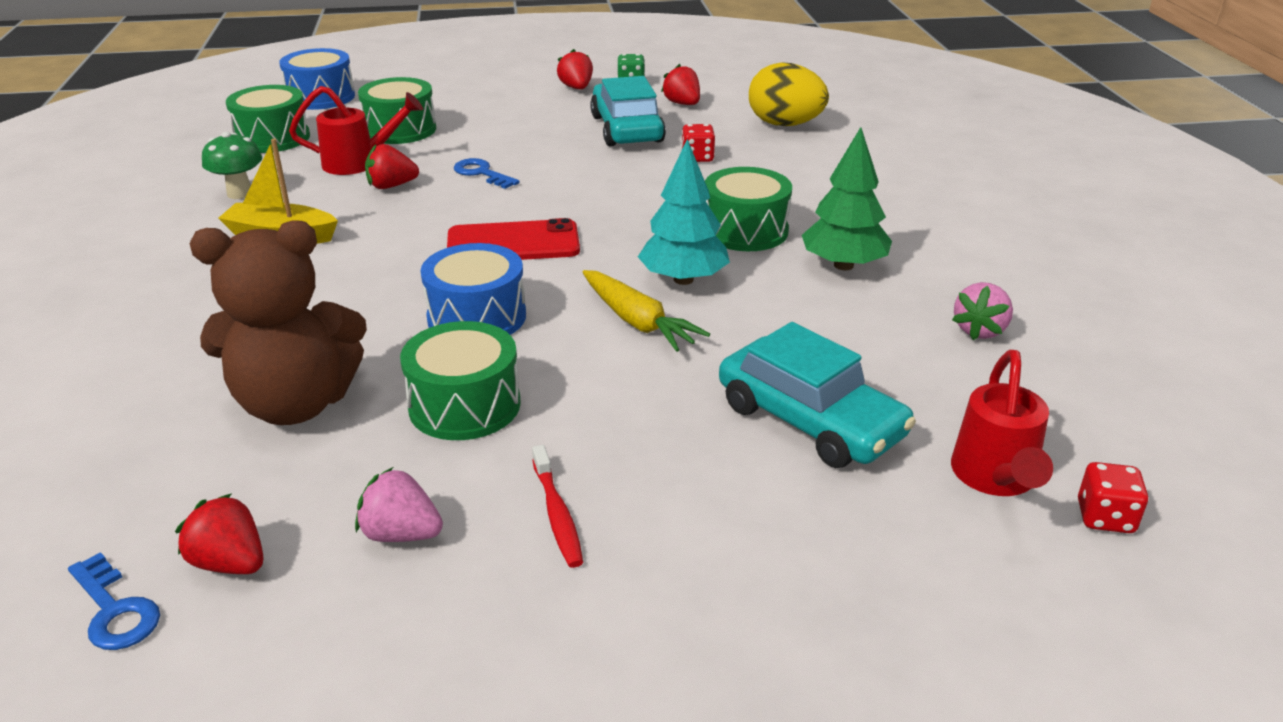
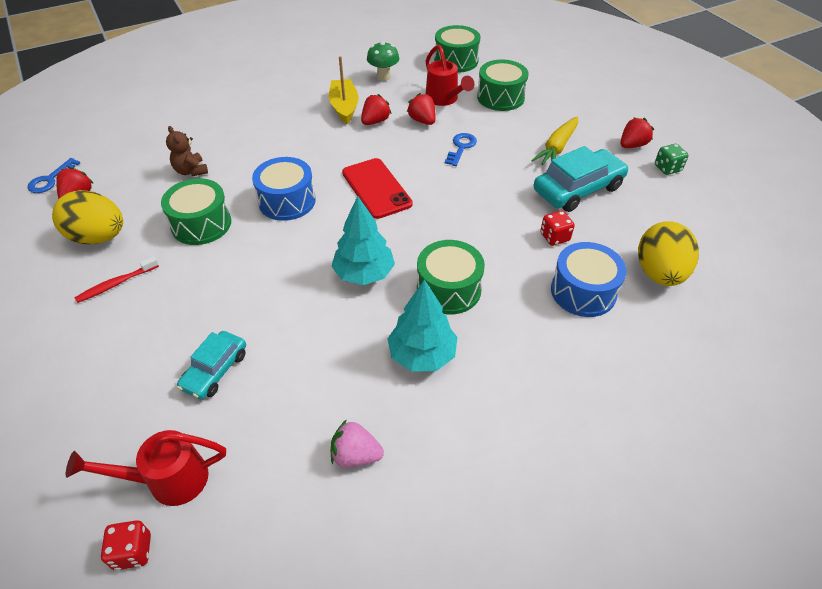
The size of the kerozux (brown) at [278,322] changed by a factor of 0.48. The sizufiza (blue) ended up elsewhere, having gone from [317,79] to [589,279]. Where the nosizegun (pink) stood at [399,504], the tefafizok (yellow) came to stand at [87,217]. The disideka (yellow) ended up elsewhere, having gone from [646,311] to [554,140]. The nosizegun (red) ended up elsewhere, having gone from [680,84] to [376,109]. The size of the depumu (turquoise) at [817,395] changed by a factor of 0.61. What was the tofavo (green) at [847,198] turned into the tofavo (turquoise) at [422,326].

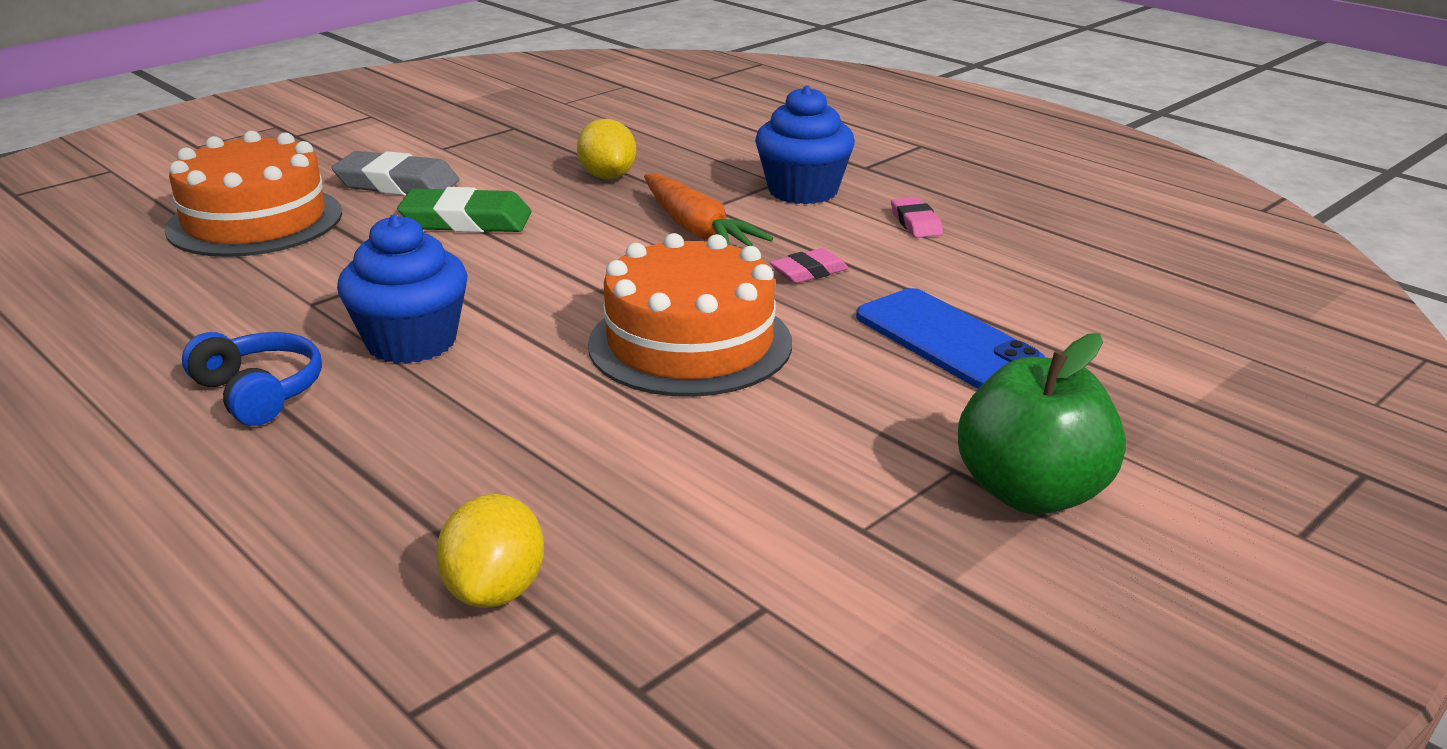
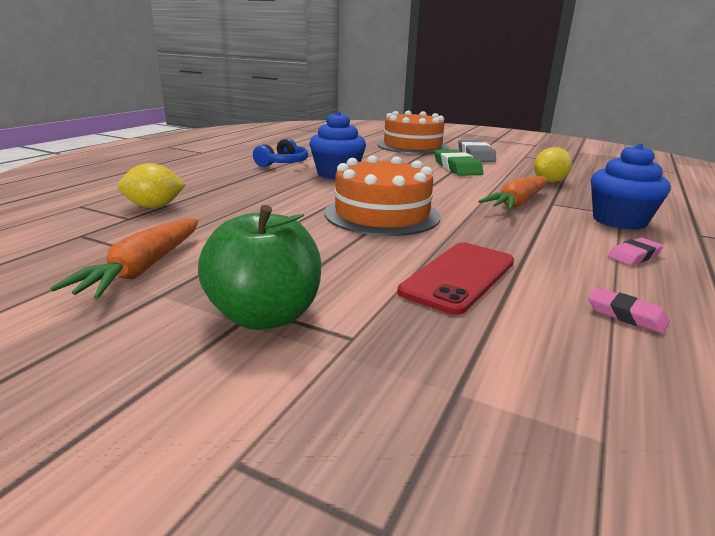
The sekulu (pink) ended up elsewhere, having gone from [809,265] to [629,310]. What was the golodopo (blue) at [950,338] turned into the golodopo (red) at [455,278]. The second view gained the disideka (orange) at [124,259].

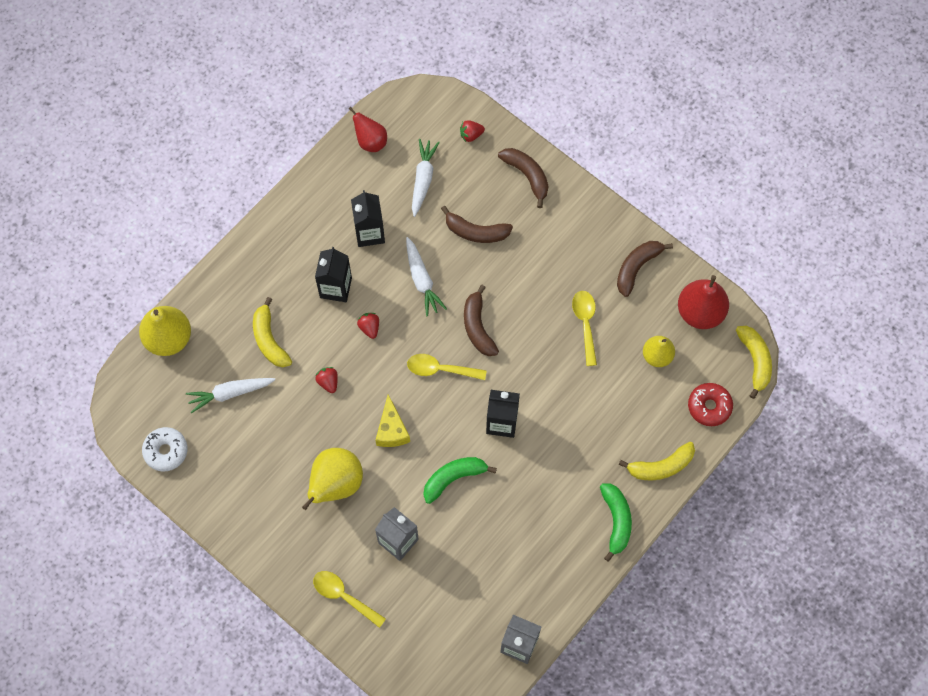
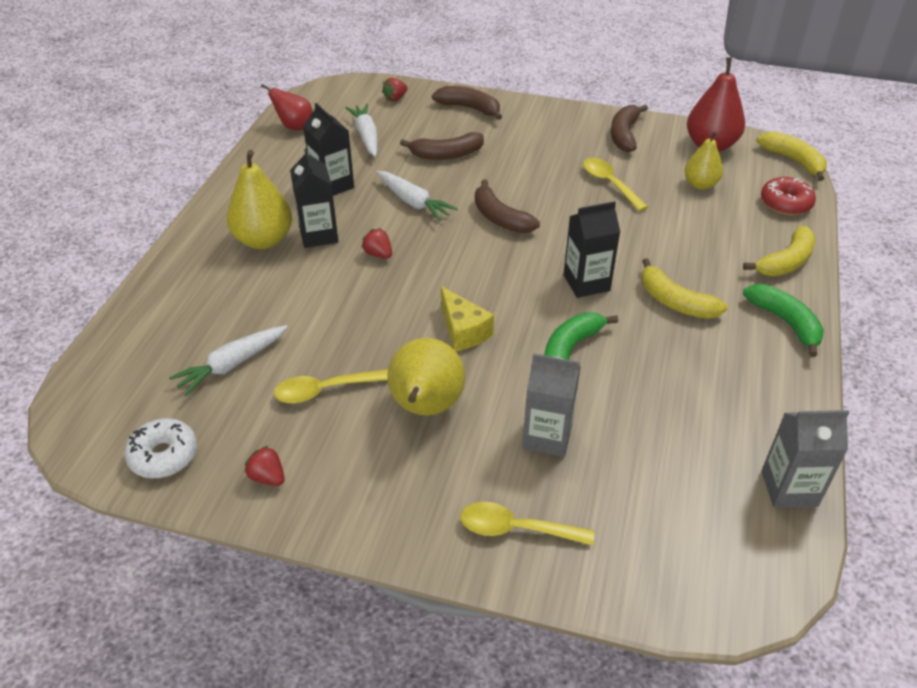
The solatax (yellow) ended up elsewhere, having gone from [165,331] to [259,199]. The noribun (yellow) ended up elsewhere, having gone from [272,332] to [684,288]. The nosizegun (red) ended up elsewhere, having gone from [326,380] to [265,465]. The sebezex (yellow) ended up elsewhere, having gone from [447,367] to [331,386].

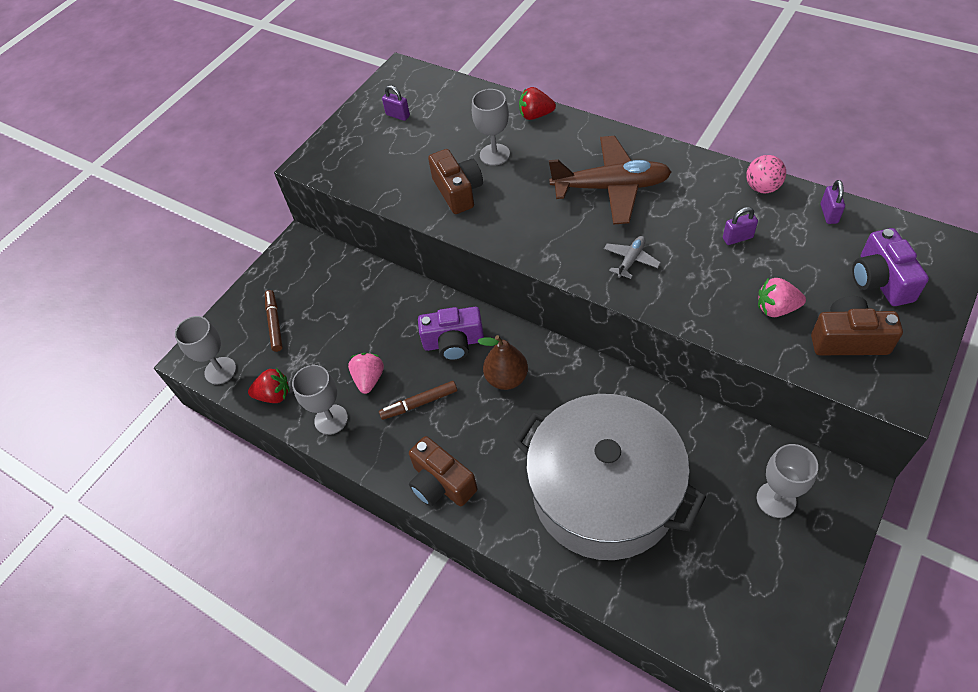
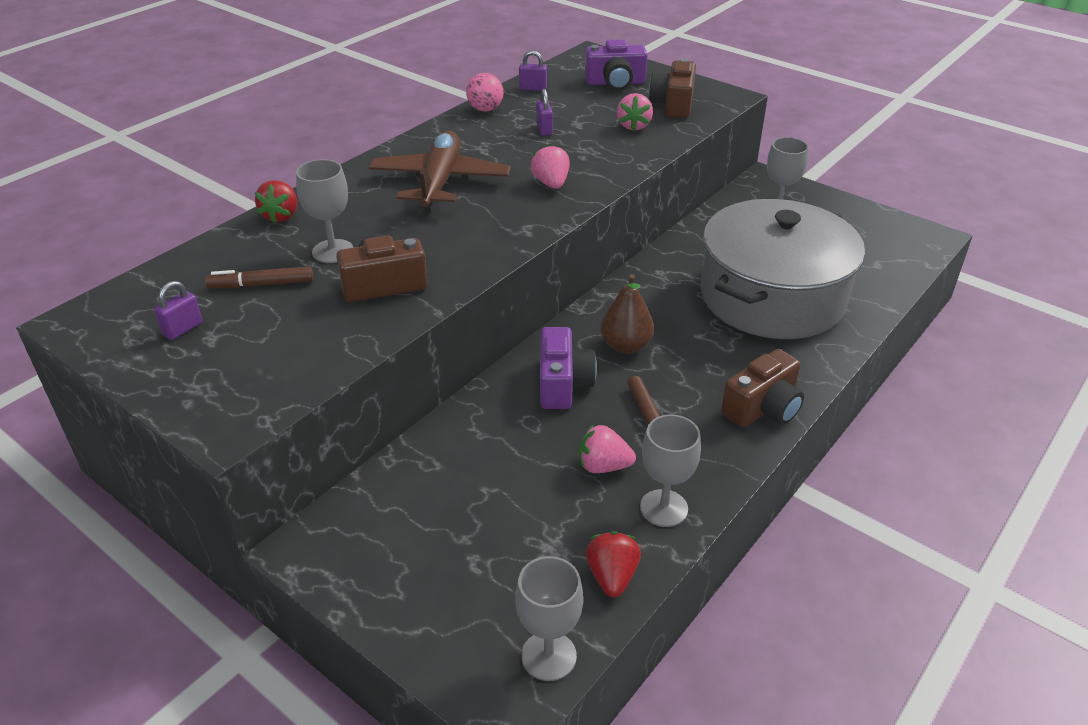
The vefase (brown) ended up elsewhere, having gone from [274,321] to [259,277]. Where the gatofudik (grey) stood at [632,257], the nosizegun (pink) came to stand at [550,166].

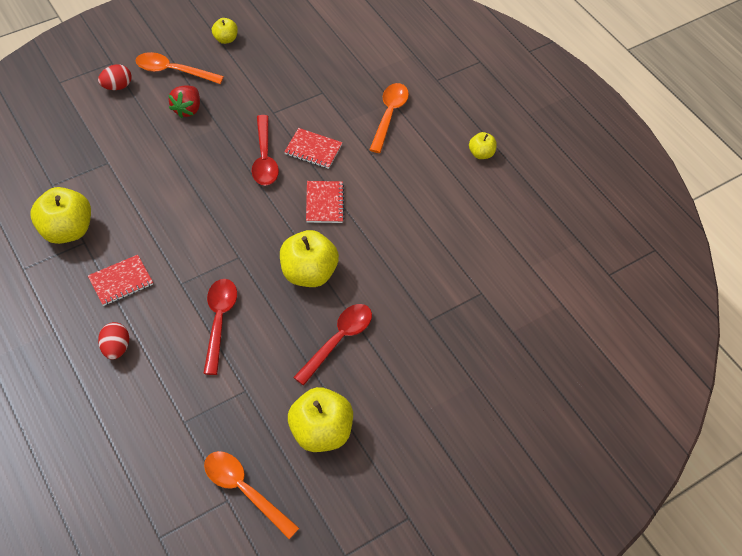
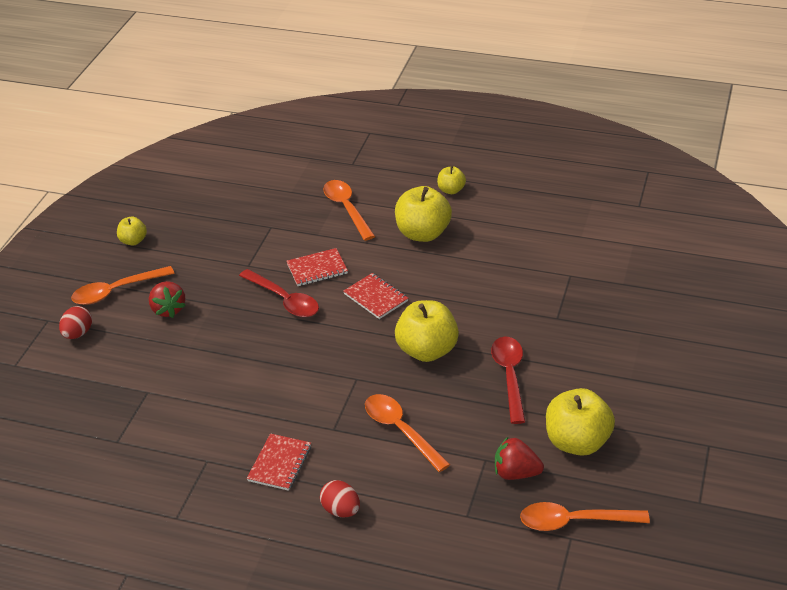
The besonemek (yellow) ended up elsewhere, having gone from [61,215] to [423,214]. What was the sebezex (red) at [220,327] turned into the sebezex (orange) at [407,433]. The second view gained the nosizegun (red) at [519,458].

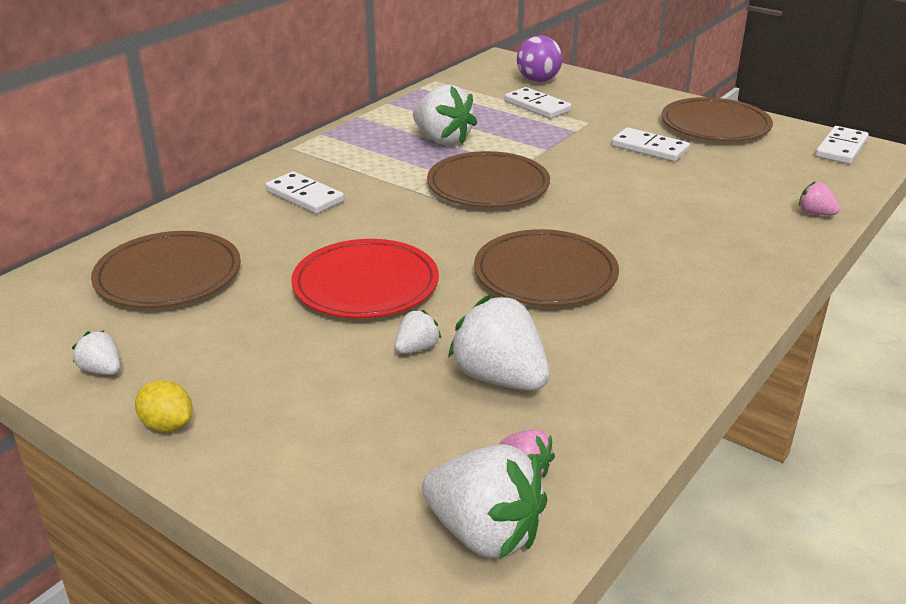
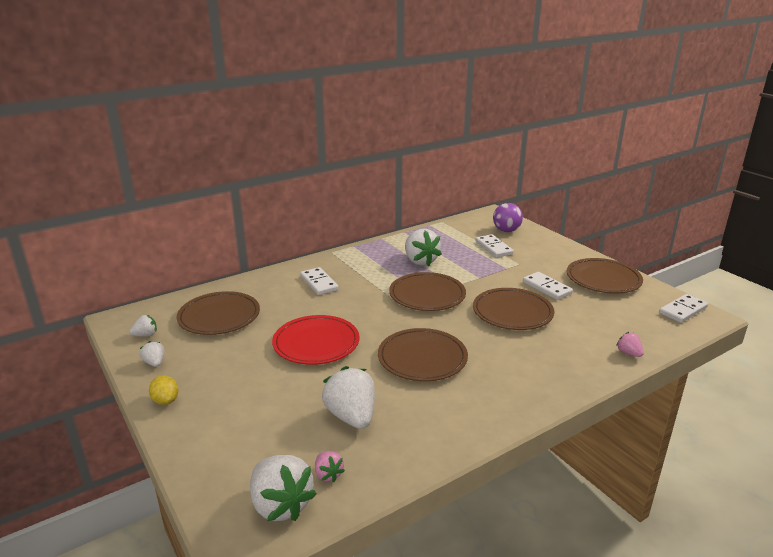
The nosizegun (white) ended up elsewhere, having gone from [418,332] to [143,325]. The second view gained the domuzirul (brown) at [513,309].

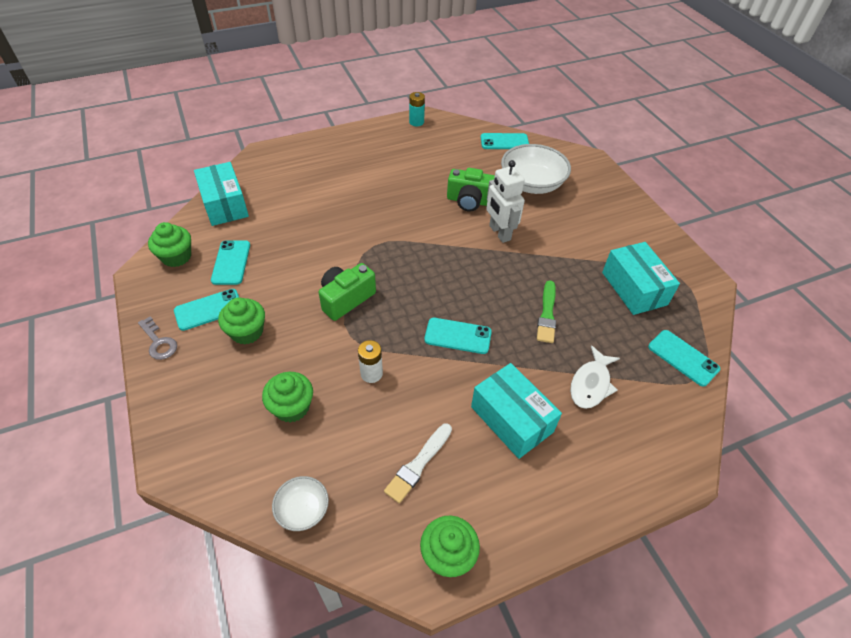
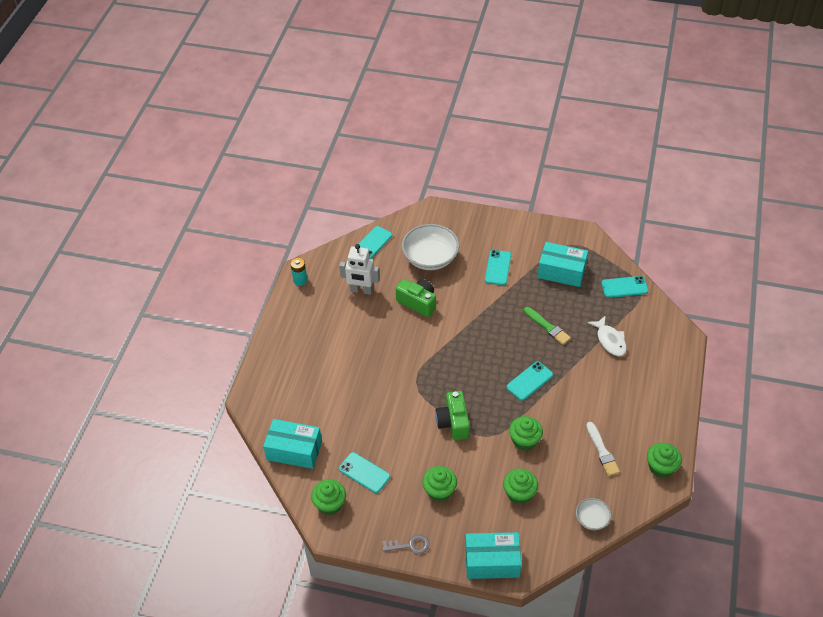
The golodopo (turquoise) ended up elsewhere, having gone from [206,310] to [498,267]. Where the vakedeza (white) stood at [370,361], the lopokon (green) came to stand at [526,433]. The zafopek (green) at [471,190] ended up facing another way, 105 degrees counterclockwise from before. The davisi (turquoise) ended up elsewhere, having gone from [516,411] to [493,555]. The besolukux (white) ended up elsewhere, having gone from [505,201] to [359,269].

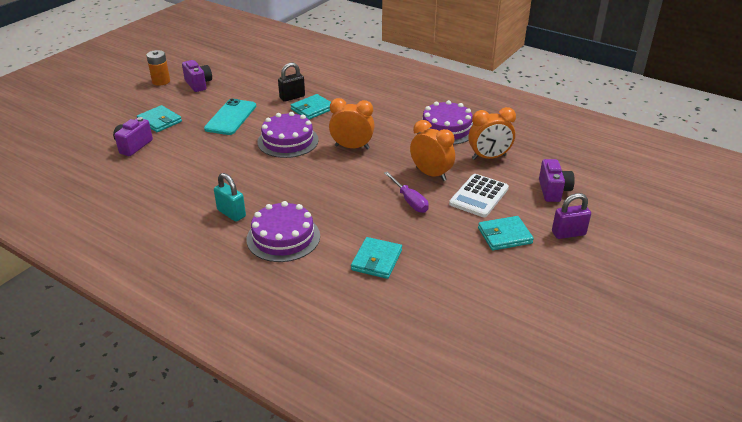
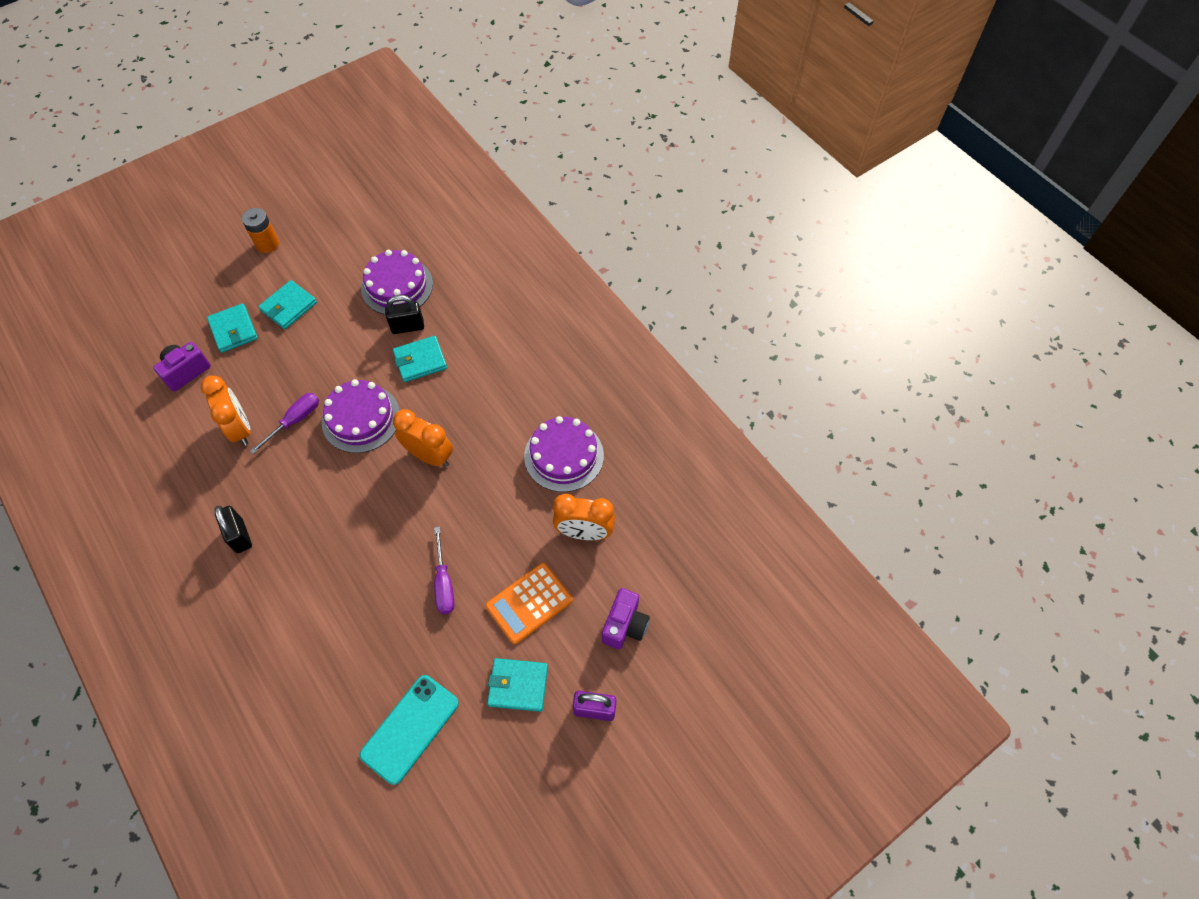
The second view lost the zafopek (purple) at [197,76]. The golodopo (turquoise) ended up elsewhere, having gone from [230,117] to [409,730]. What was the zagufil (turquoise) at [230,197] turned into the zagufil (black) at [233,529]. The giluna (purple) ended up elsewhere, having gone from [283,231] to [397,282]. The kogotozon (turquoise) ended up elsewhere, having gone from [376,258] to [287,304]. The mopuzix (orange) ended up elsewhere, having gone from [432,150] to [226,411]. What was the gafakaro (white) at [479,195] turned into the gafakaro (orange) at [529,603]. The second view gained the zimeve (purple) at [284,423].

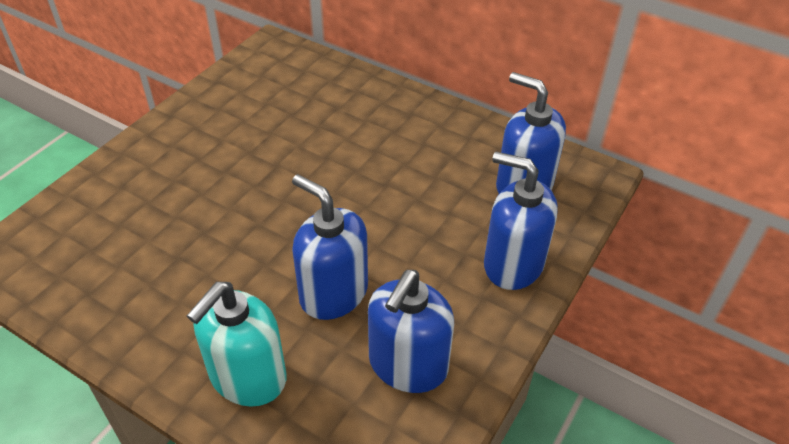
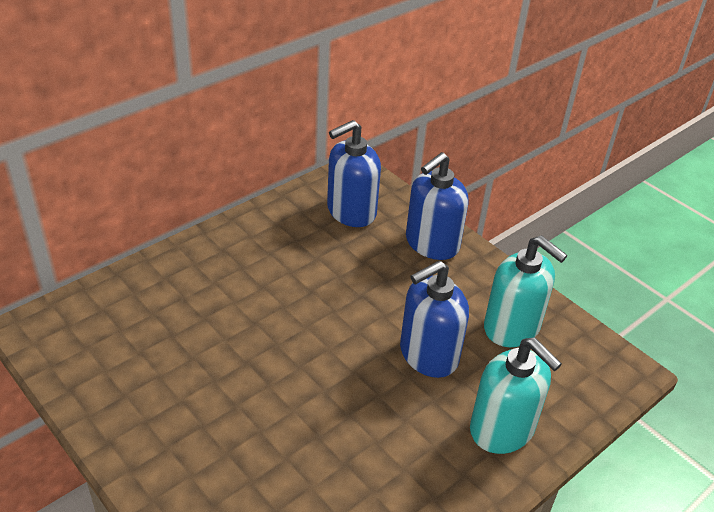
What was the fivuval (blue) at [411,331] turned into the fivuval (turquoise) at [525,291].

